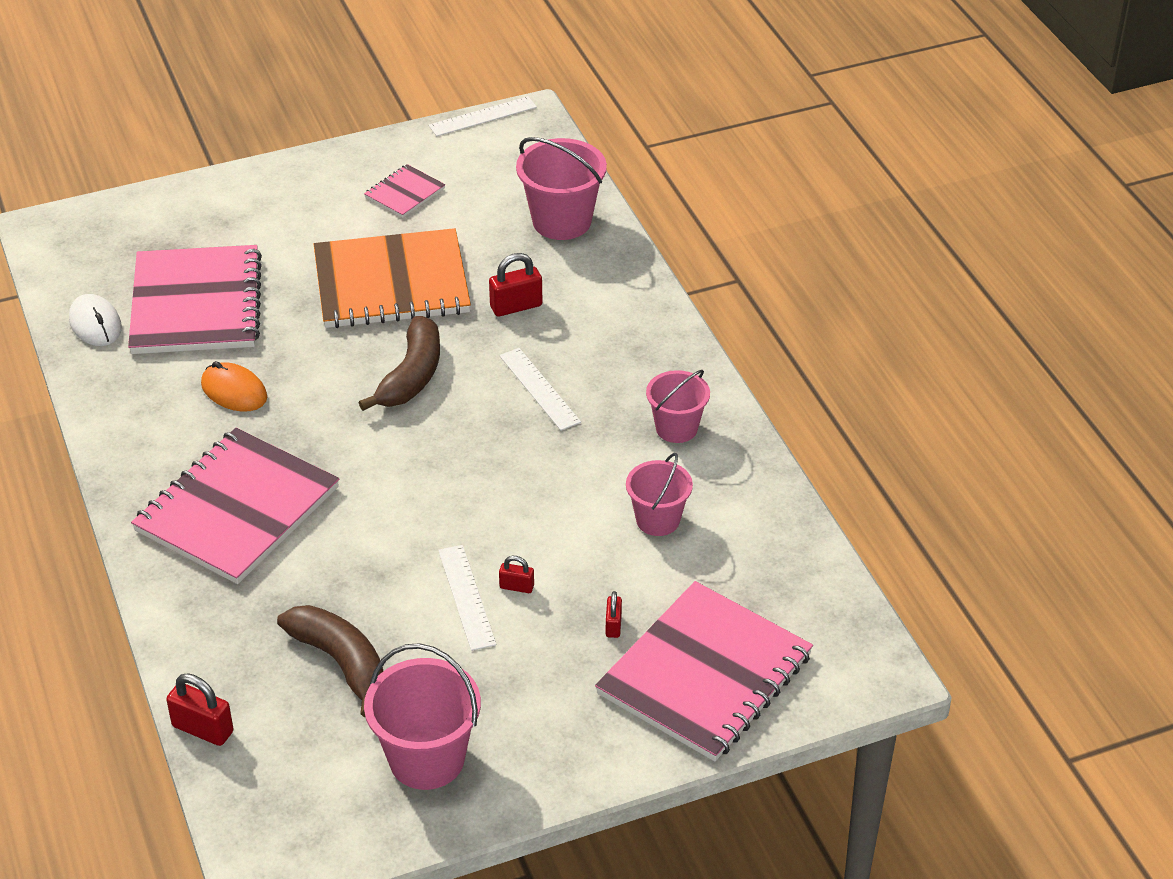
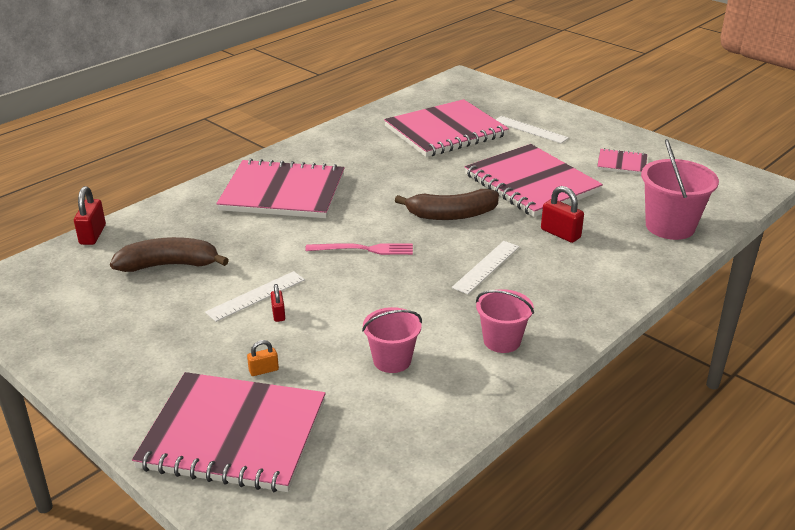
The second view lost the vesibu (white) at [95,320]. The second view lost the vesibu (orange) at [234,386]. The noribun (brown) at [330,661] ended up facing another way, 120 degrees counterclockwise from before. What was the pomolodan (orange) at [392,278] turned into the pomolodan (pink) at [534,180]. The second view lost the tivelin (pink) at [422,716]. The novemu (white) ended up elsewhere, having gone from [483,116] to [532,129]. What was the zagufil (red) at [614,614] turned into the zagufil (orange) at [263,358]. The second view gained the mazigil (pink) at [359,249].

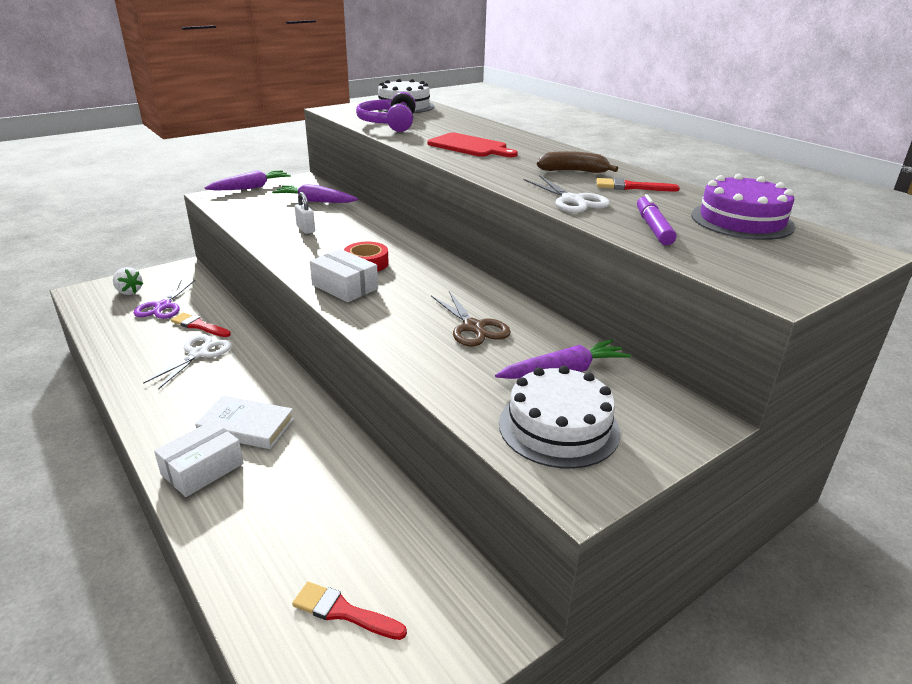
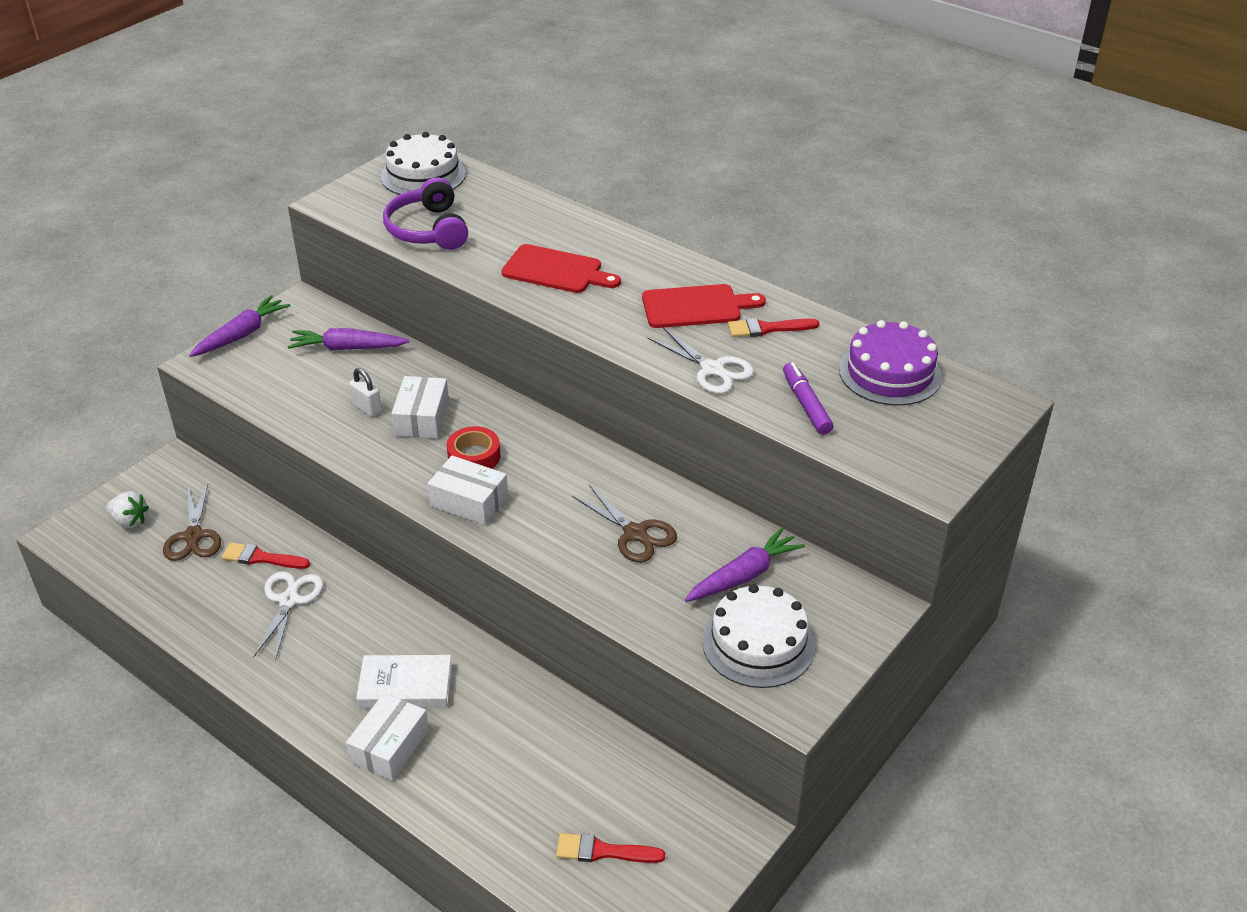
What was the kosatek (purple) at [164,299] turned into the kosatek (brown) at [192,522]. Where the noribun (brown) stood at [577,162], the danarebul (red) came to stand at [704,306]. The second view gained the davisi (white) at [420,407].

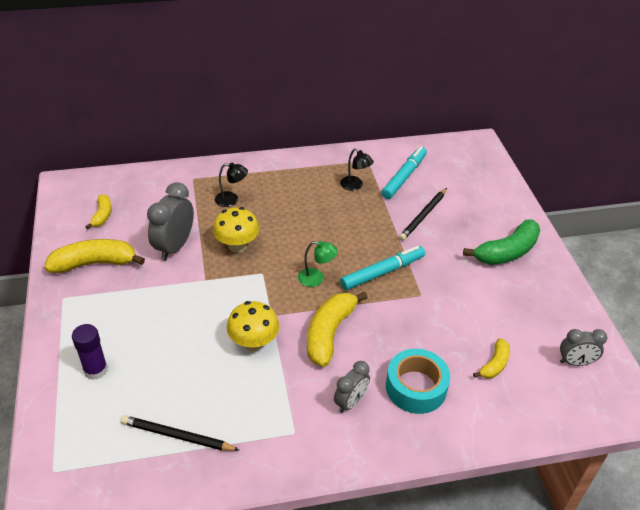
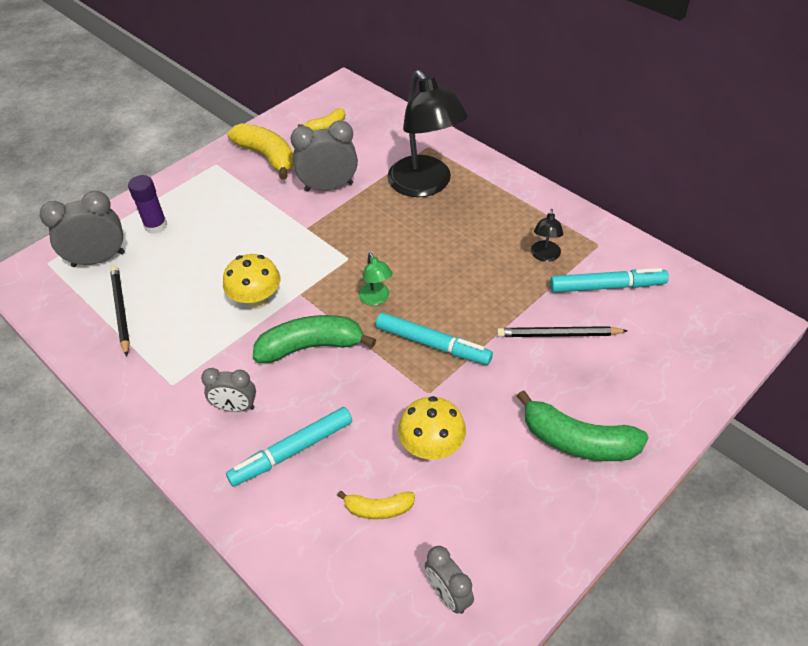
The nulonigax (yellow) ended up elsewhere, having gone from [236,229] to [432,428]. The size of the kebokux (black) at [231,185] changed by a factor of 2.33. What was the noribun (yellow) at [337,329] turned into the noribun (green) at [314,339]. Where the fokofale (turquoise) stood at [418,381], the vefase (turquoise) came to stand at [289,446]. The second view gained the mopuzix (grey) at [82,229].

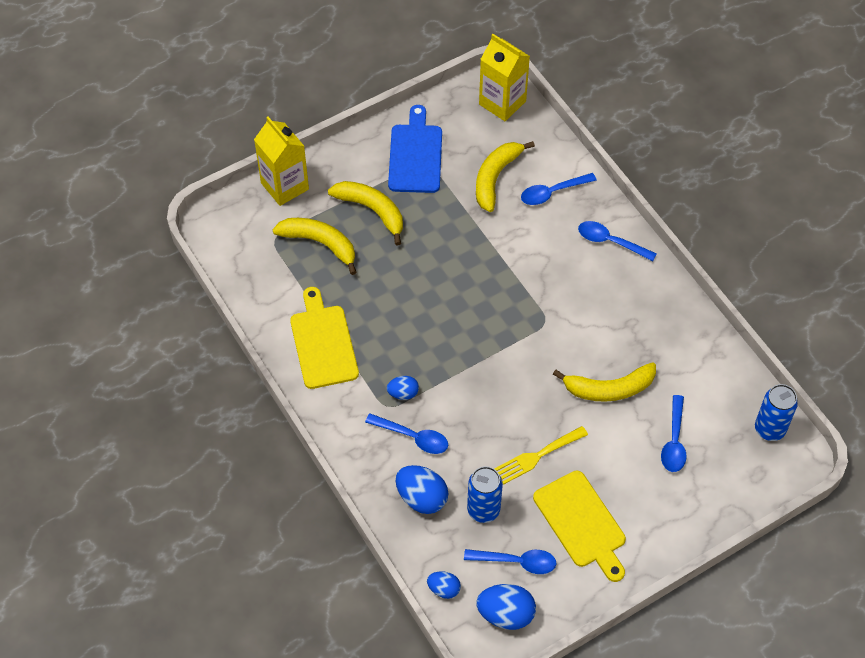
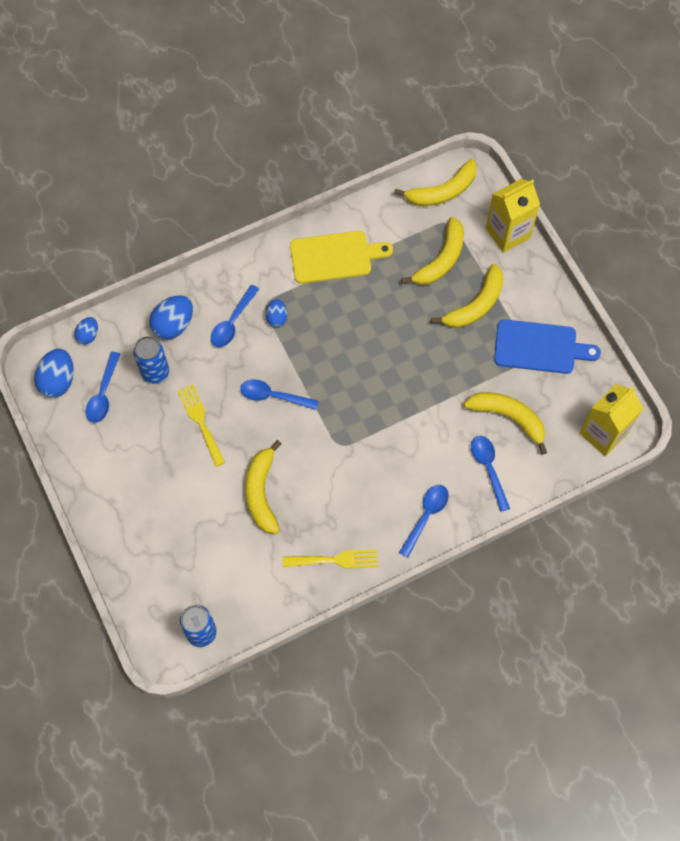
The second view lost the danarebul (yellow) at [579,526]. The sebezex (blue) ended up elsewhere, having gone from [674,433] to [279,394]. The second view gained the mazigil (yellow) at [330,558]. The second view gained the noribun (yellow) at [435,182].

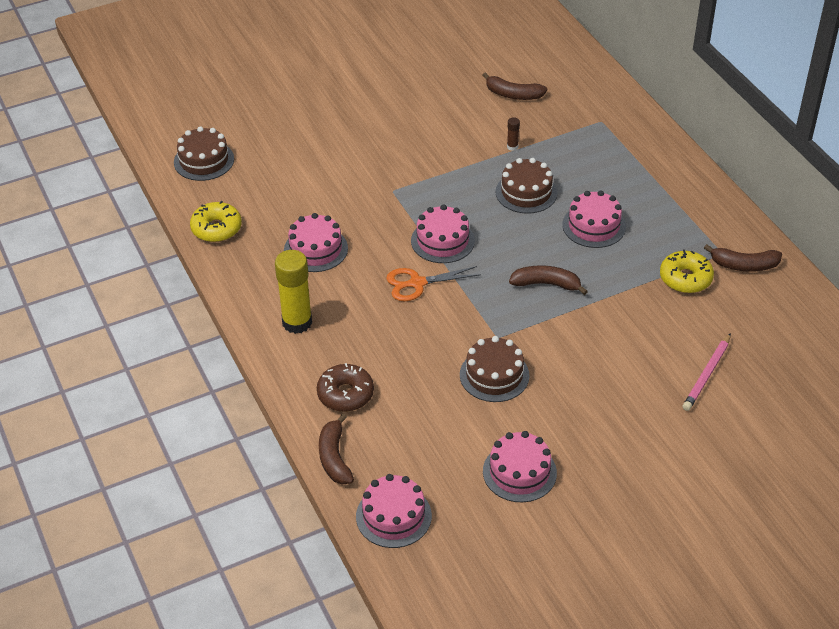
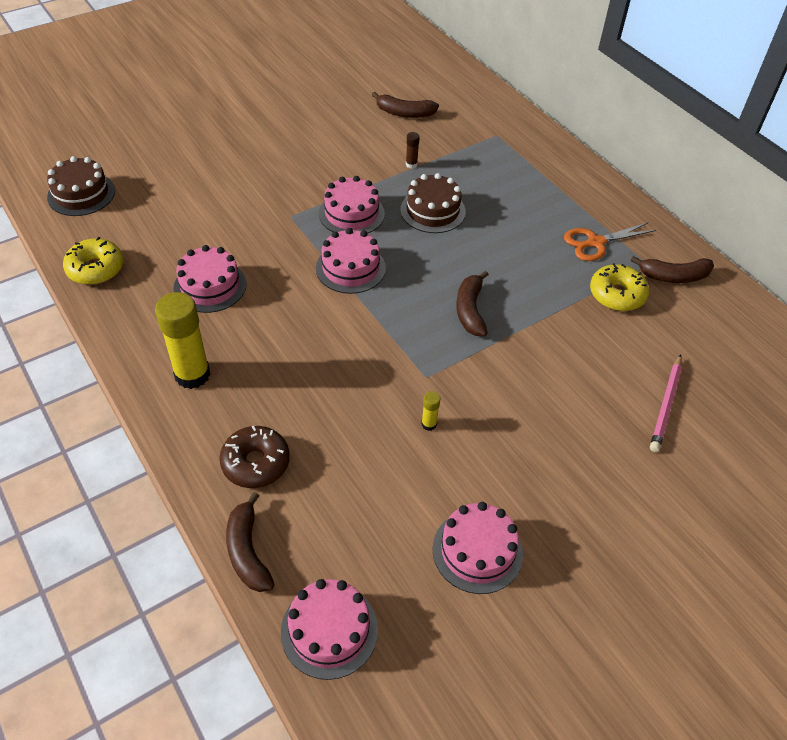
The kosatek (orange) ended up elsewhere, having gone from [433,283] to [610,242]. Where the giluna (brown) stood at [495,369], the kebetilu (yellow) came to stand at [431,411]. The noribun (brown) at [548,280] ended up facing another way, 90 degrees counterclockwise from before. The giluna (pink) ended up elsewhere, having gone from [594,219] to [352,204].

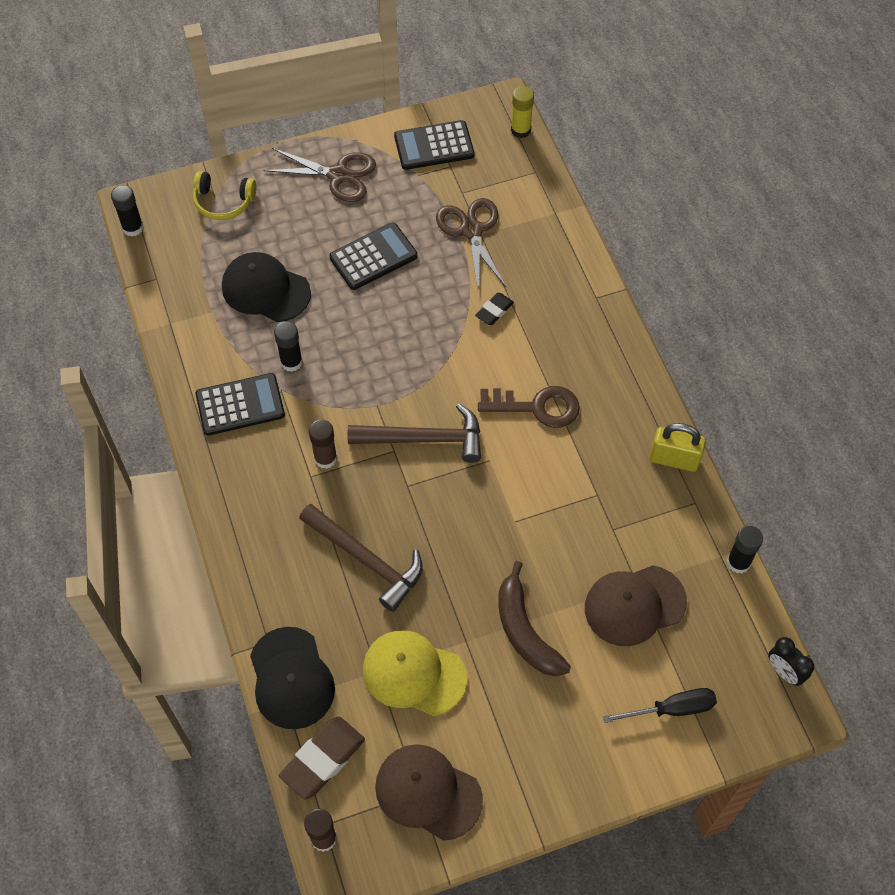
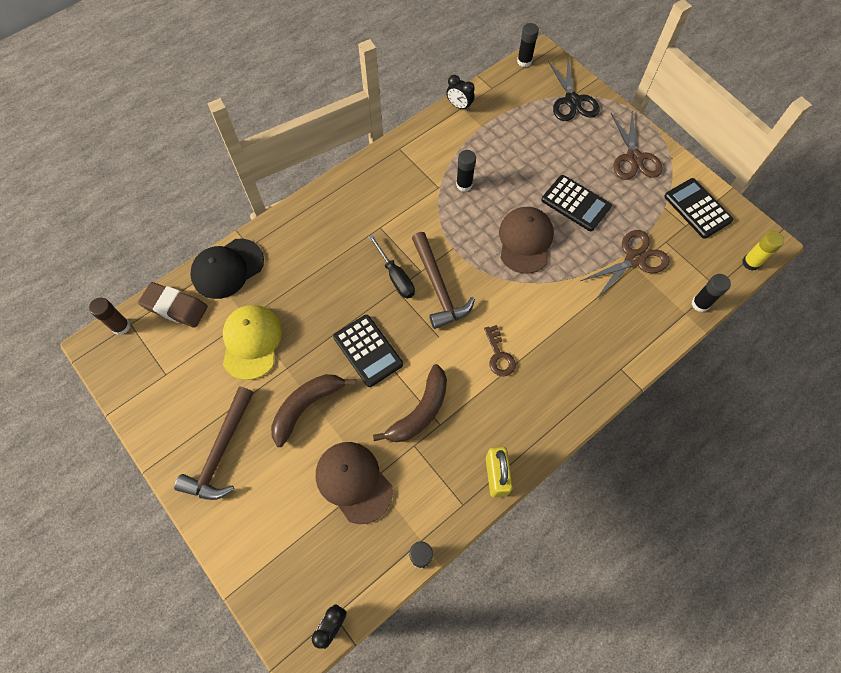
Where the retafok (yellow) stood at [224,195], the kosatek (black) came to stand at [574,90]. The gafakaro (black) ended up elsewhere, having gone from [240,404] to [368,351]. The second view lost the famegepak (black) at [266,287]. The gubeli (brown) ended up elsewhere, having gone from [361,558] to [214,443]. The second view lost the kebetilu (brown) at [323,444]. The famegepak (brown) ended up elsewhere, having gone from [429,792] to [526,240]. The second view lost the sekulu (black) at [494,309]. The size of the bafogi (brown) at [529,407] changed by a factor of 0.66. The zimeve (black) ended up elsewhere, having gone from [660,705] to [391,266]. The second view gained the noribun (brown) at [410,403]. The second view gained the mopuzix (black) at [460,93]. The second view gained the kebetilu (black) at [711,293].

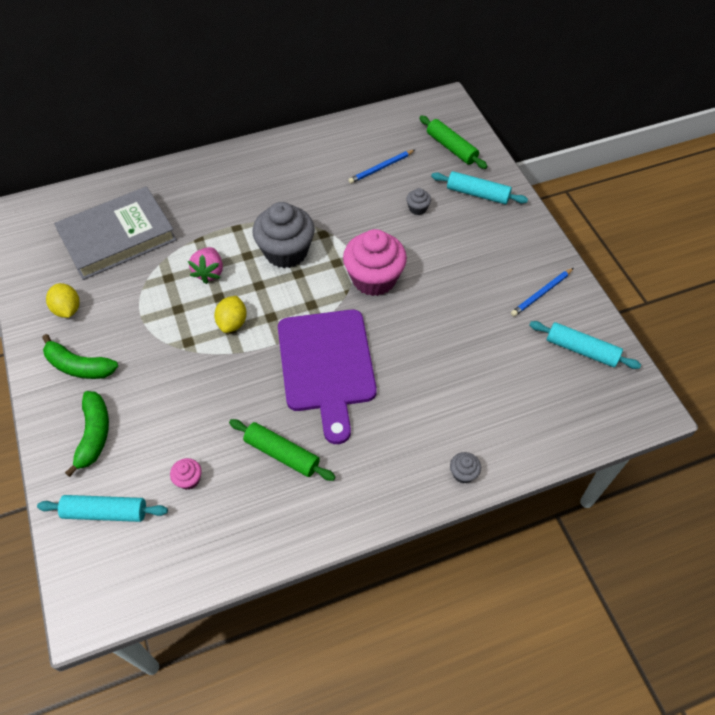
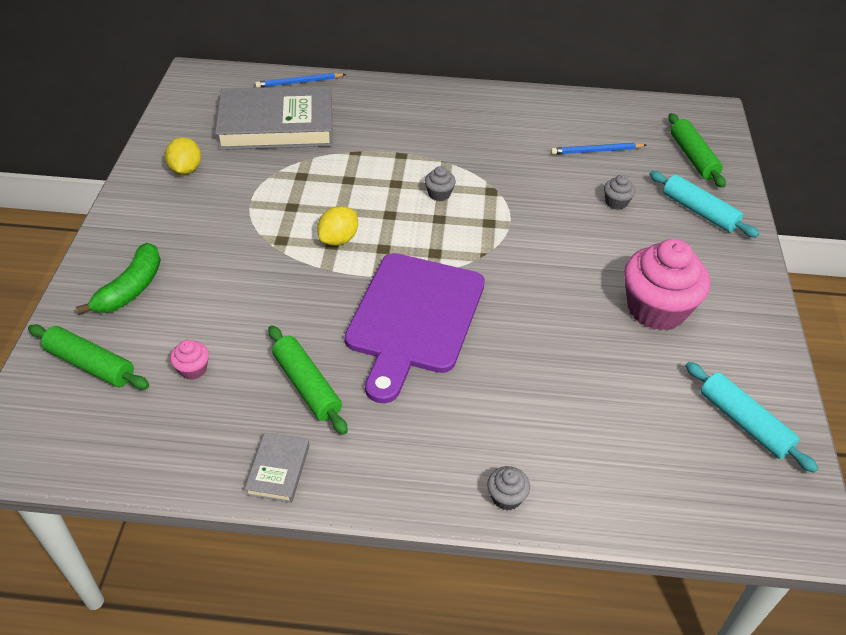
What was the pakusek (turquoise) at [102,508] turned into the pakusek (green) at [88,356]. The second view lost the noribun (green) at [80,356]. The second view lost the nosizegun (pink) at [205,265]. The size of the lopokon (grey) at [284,235] changed by a factor of 0.43. The lopokon (pink) ended up elsewhere, having gone from [375,262] to [667,285]. The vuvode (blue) ended up elsewhere, having gone from [542,292] to [300,80]. The second view gained the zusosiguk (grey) at [277,468].

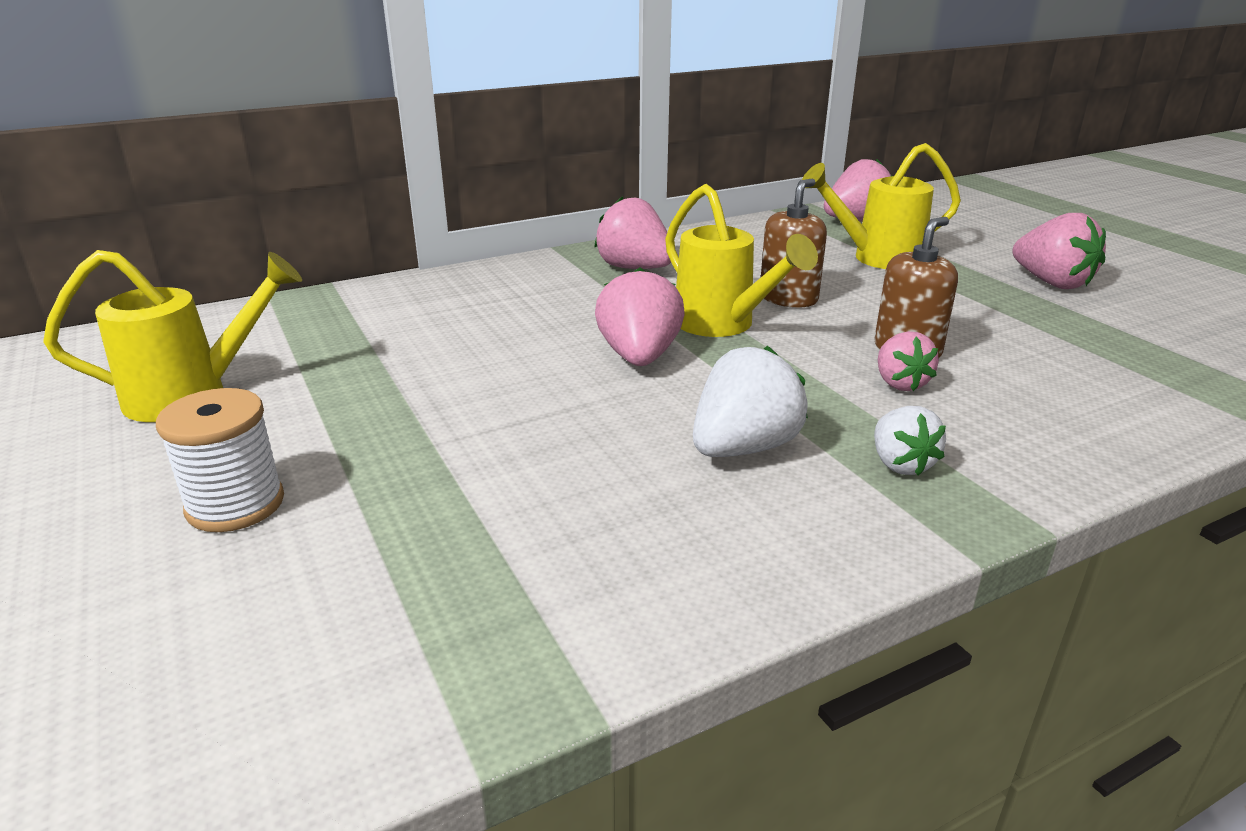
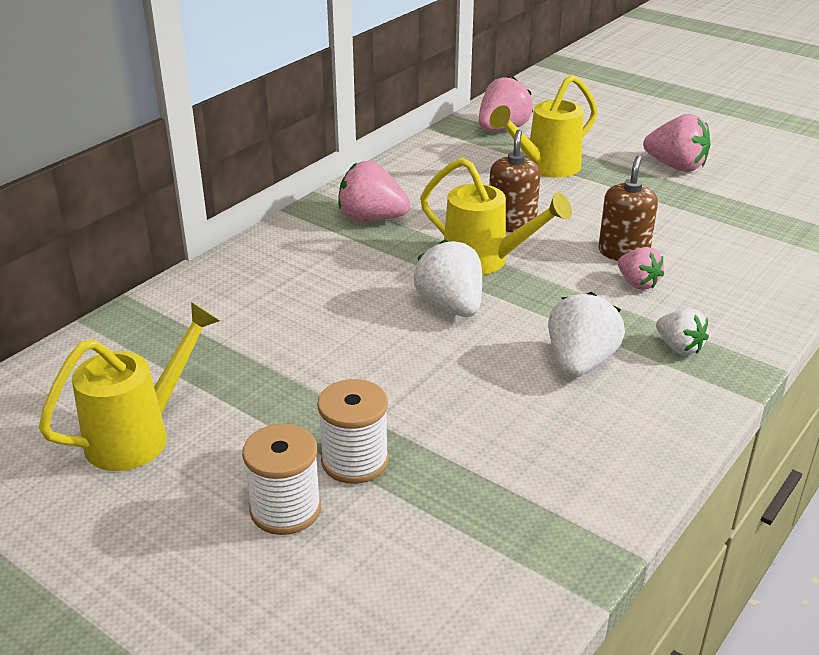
What was the nosizegun (pink) at [640,316] turned into the nosizegun (white) at [448,278]. The second view gained the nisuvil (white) at [353,431].

